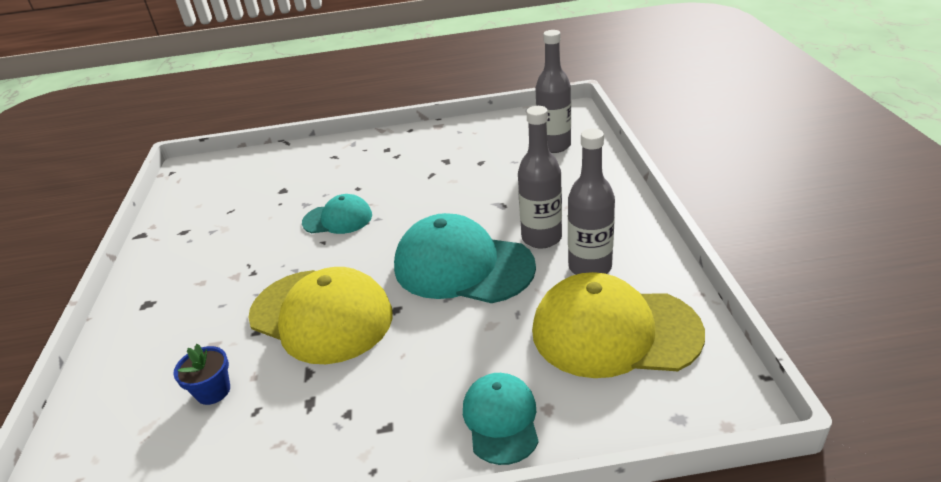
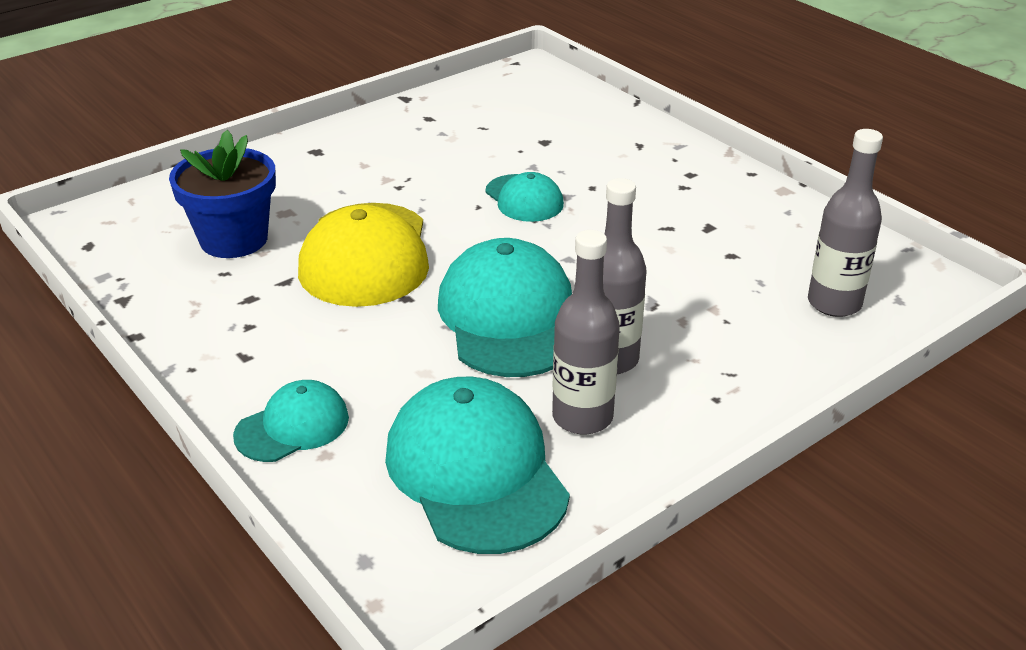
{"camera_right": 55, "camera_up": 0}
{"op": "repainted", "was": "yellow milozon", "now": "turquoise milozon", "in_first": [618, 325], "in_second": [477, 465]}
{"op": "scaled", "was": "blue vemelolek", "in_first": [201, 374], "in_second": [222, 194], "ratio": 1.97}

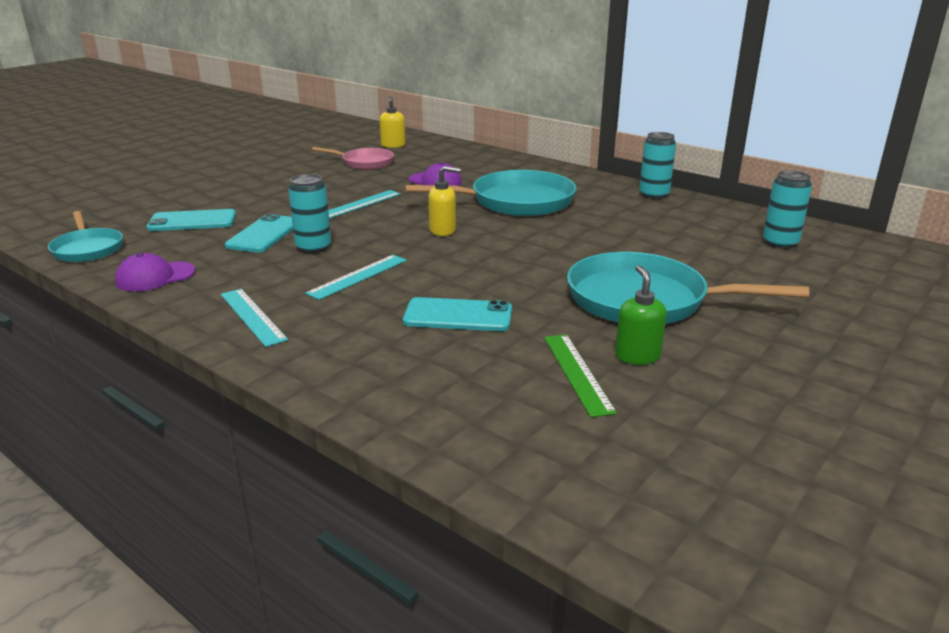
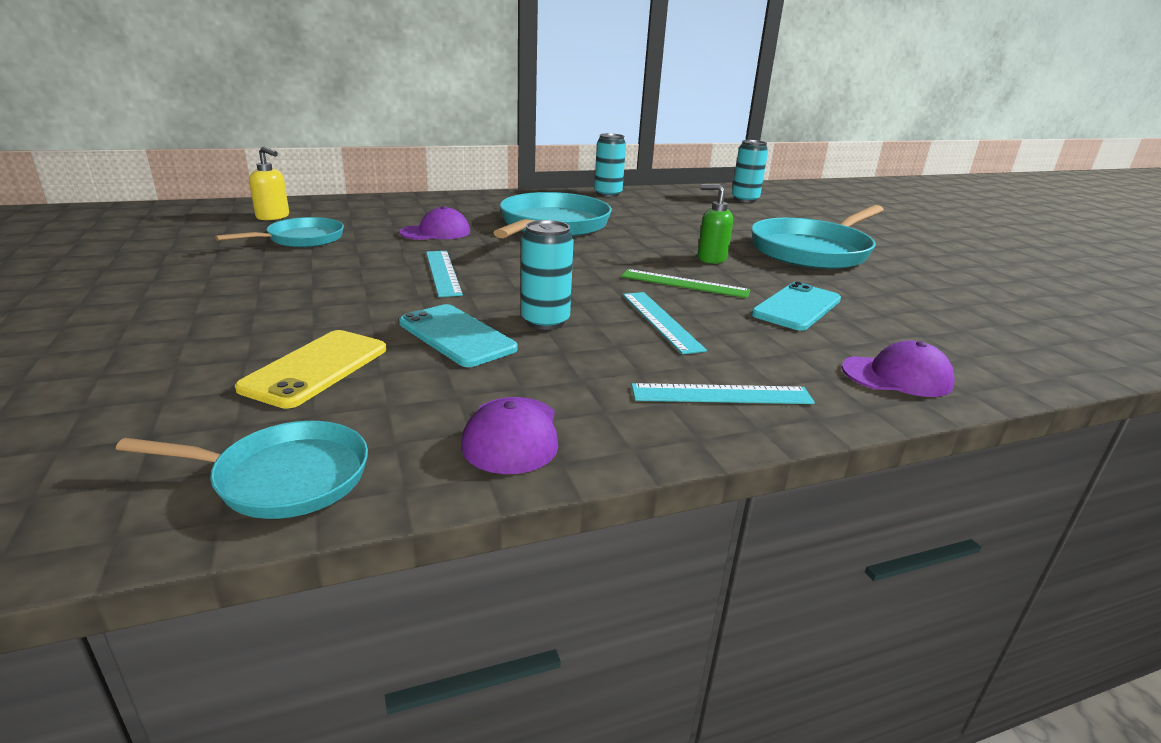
{"camera_right": -60, "camera_up": 0}
{"op": "gone", "was": "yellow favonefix", "in_first": [444, 201]}
{"op": "new", "now": "purple milozon", "in_second": [898, 369]}
{"op": "shifted", "was": "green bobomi", "in_first": [580, 375], "in_second": [685, 283]}
{"op": "shifted", "was": "green favonefix", "in_first": [641, 315], "in_second": [715, 224]}
{"op": "repainted", "was": "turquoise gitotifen", "now": "yellow gitotifen", "in_first": [191, 220], "in_second": [310, 369]}
{"op": "repainted", "was": "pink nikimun", "now": "turquoise nikimun", "in_first": [353, 158], "in_second": [279, 232]}

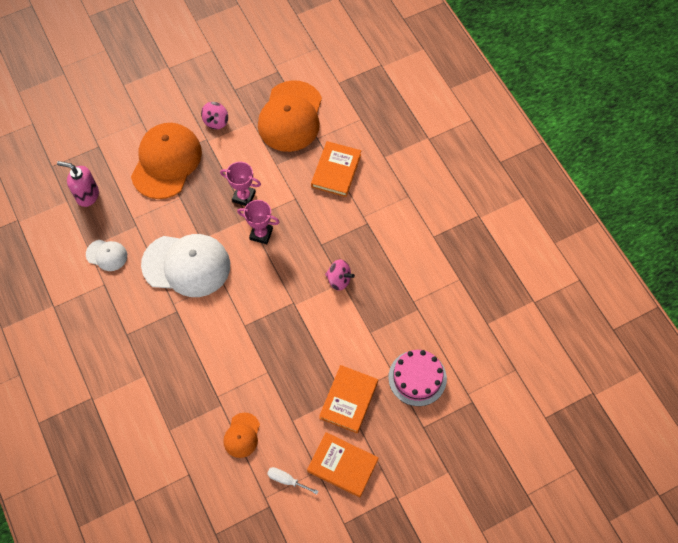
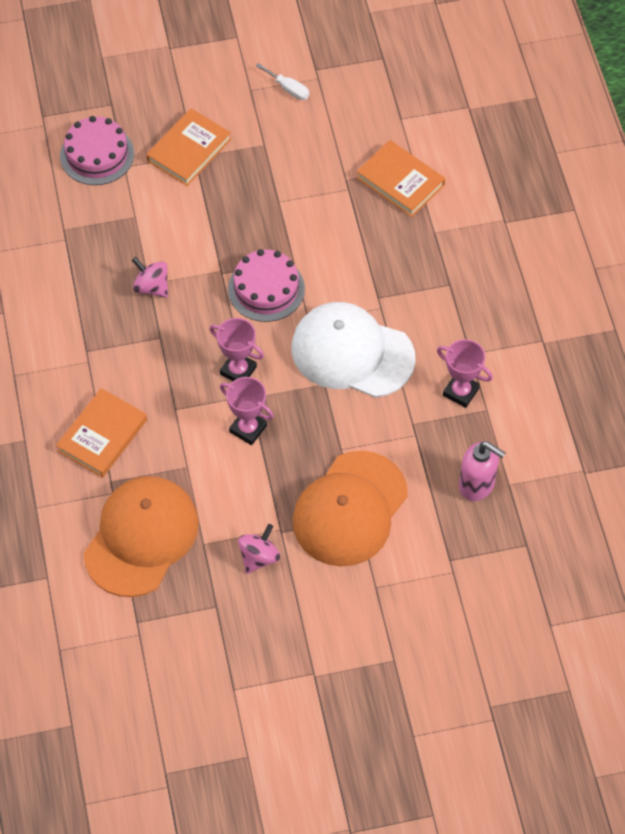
{"camera_right": -165, "camera_up": -5}
{"op": "gone", "was": "orange milozon", "in_first": [241, 435]}
{"op": "new", "now": "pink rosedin", "in_second": [266, 285]}
{"op": "shifted", "was": "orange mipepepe", "in_first": [342, 465], "in_second": [401, 178]}
{"op": "swapped", "was": "white milozon", "now": "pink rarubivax", "in_first": [106, 255], "in_second": [465, 373]}

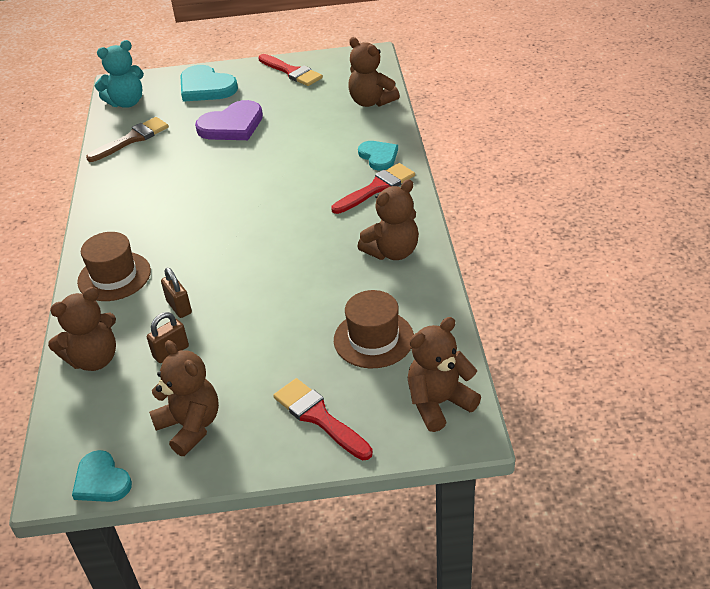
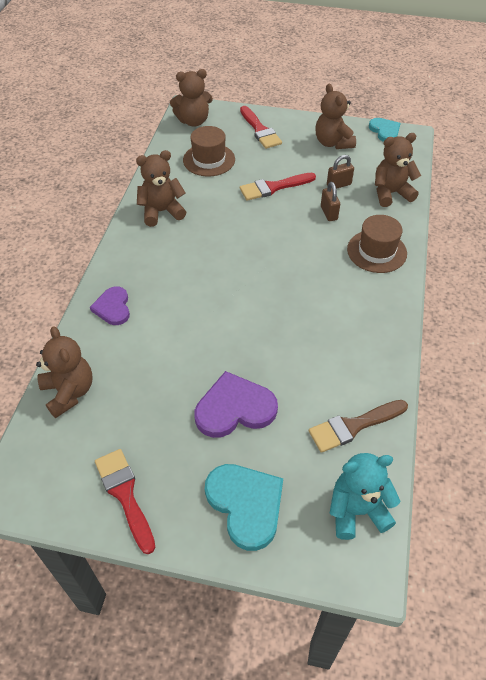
{"camera_right": -165, "camera_up": 10}
{"op": "shifted", "was": "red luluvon", "in_first": [373, 188], "in_second": [278, 187]}
{"op": "repainted", "was": "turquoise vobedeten", "now": "purple vobedeten", "in_first": [378, 156], "in_second": [110, 306]}

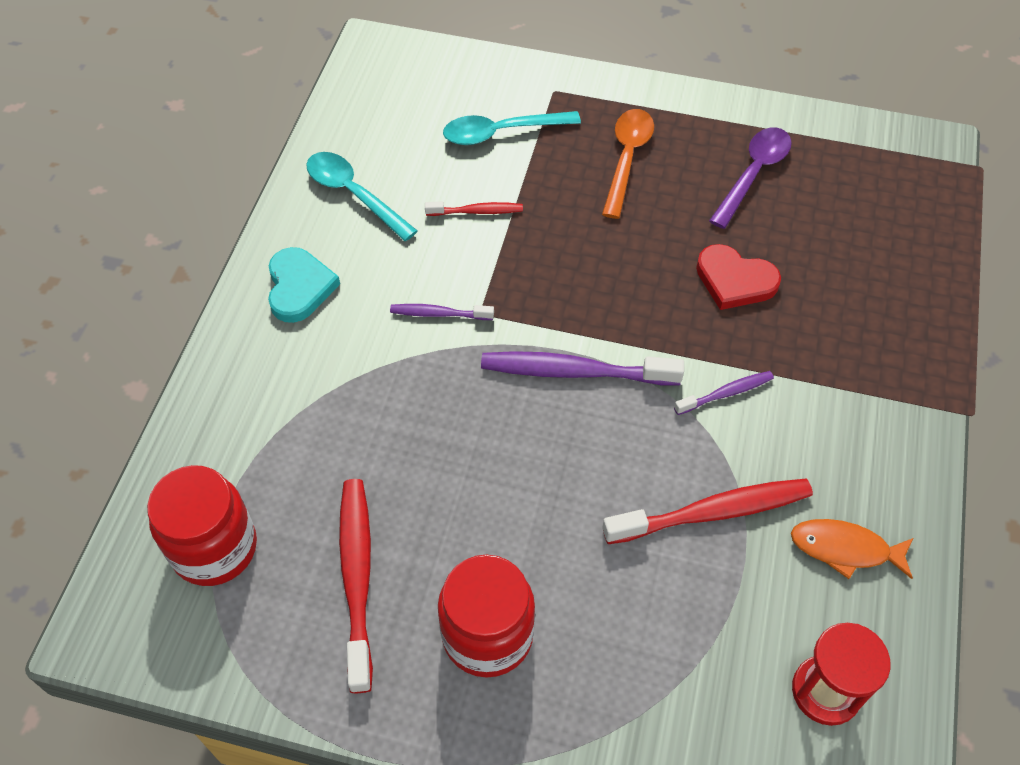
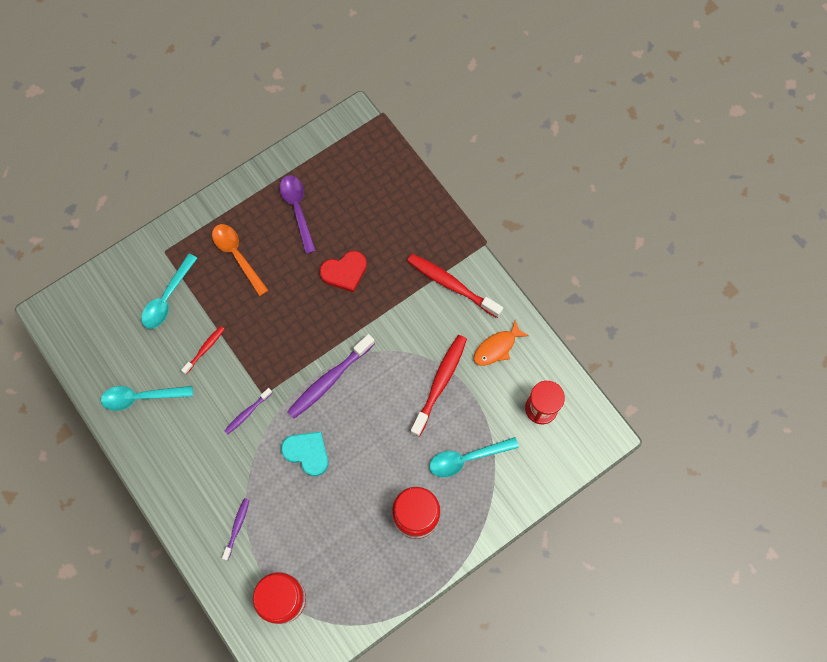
{"camera_right": -50, "camera_up": 15}
{"op": "new", "now": "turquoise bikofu", "in_second": [474, 457]}
{"op": "shifted", "was": "turquoise vobedeten", "in_first": [304, 285], "in_second": [304, 454]}
{"op": "shifted", "was": "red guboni", "in_first": [356, 586], "in_second": [455, 286]}
{"op": "shifted", "was": "purple guboni", "in_first": [724, 393], "in_second": [235, 529]}

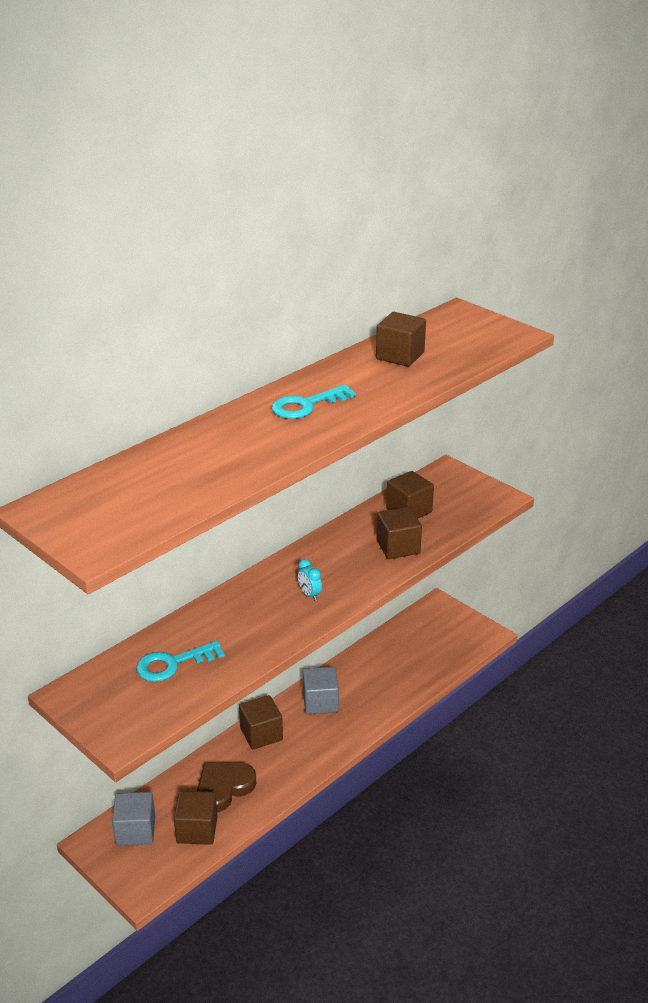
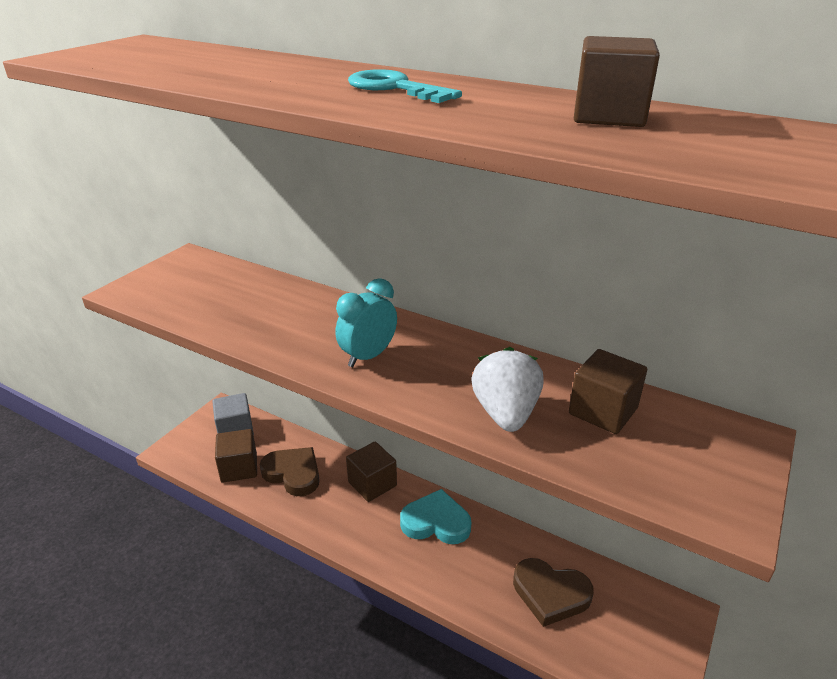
{"camera_right": 75, "camera_up": 0}
{"op": "gone", "was": "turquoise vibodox", "in_first": [180, 661]}
{"op": "new", "now": "brown vobedeten", "in_second": [553, 592]}
{"op": "swapped", "was": "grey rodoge", "now": "turquoise vobedeten", "in_first": [321, 690], "in_second": [435, 516]}
{"op": "swapped", "was": "brown rodoge", "now": "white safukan", "in_first": [399, 533], "in_second": [507, 389]}
{"op": "scaled", "was": "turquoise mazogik", "in_first": [310, 580], "in_second": [366, 322], "ratio": 1.67}

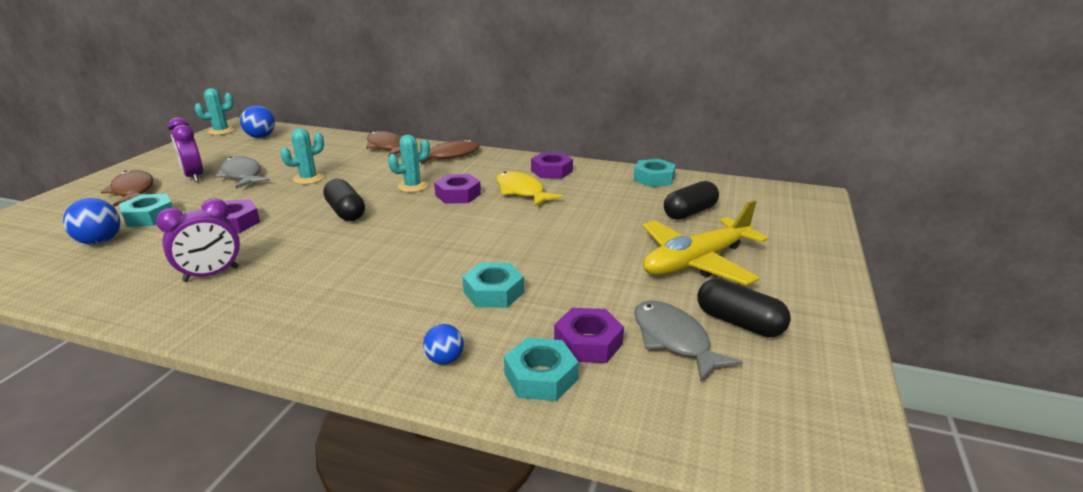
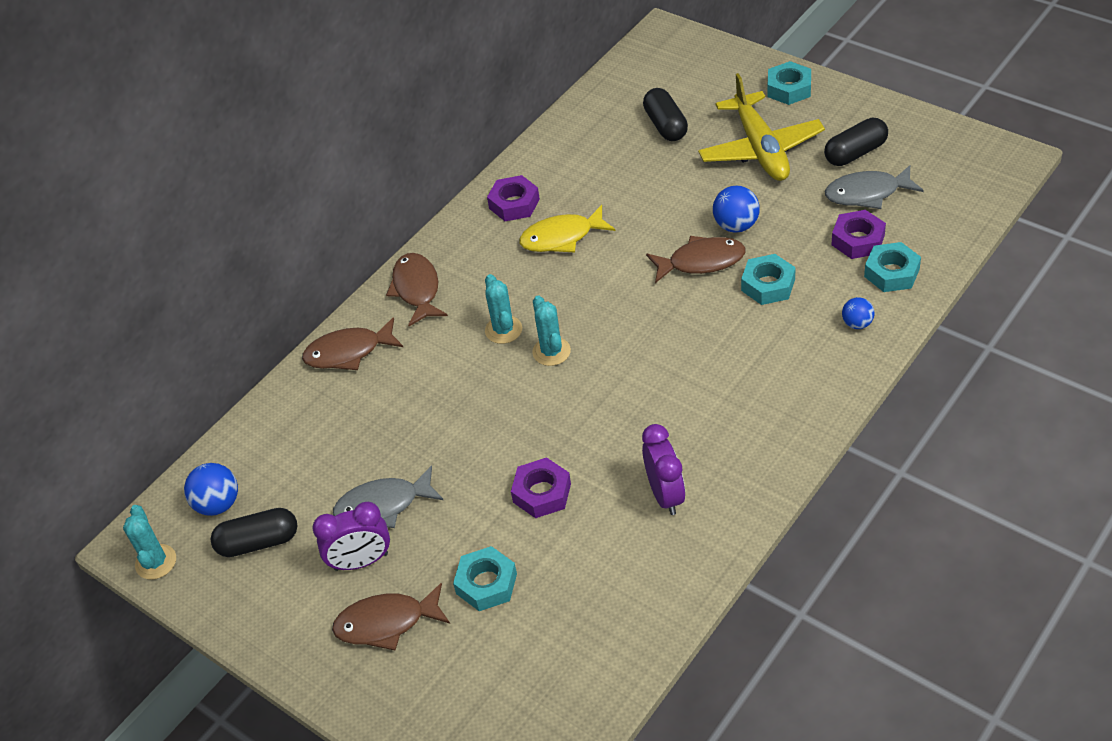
{"camera_right": -65, "camera_up": 20}
{"op": "gone", "was": "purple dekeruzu", "in_first": [457, 189]}
{"op": "new", "now": "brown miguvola", "in_second": [695, 259]}
{"op": "shifted", "was": "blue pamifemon", "in_first": [92, 221], "in_second": [736, 209]}
{"op": "shifted", "was": "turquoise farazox", "in_first": [302, 156], "in_second": [551, 331]}
{"op": "shifted", "was": "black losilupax", "in_first": [344, 200], "in_second": [254, 532]}
{"op": "shifted", "was": "turquoise dekeruzu", "in_first": [655, 173], "in_second": [789, 83]}

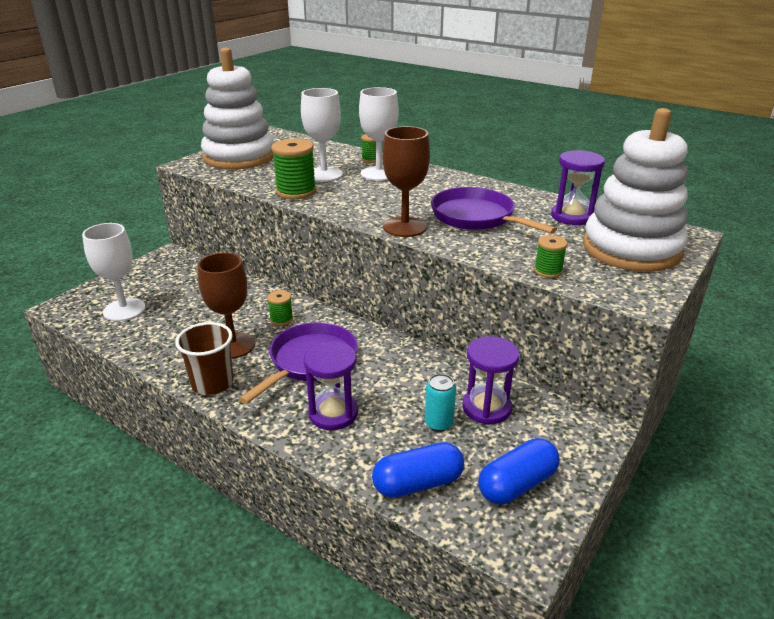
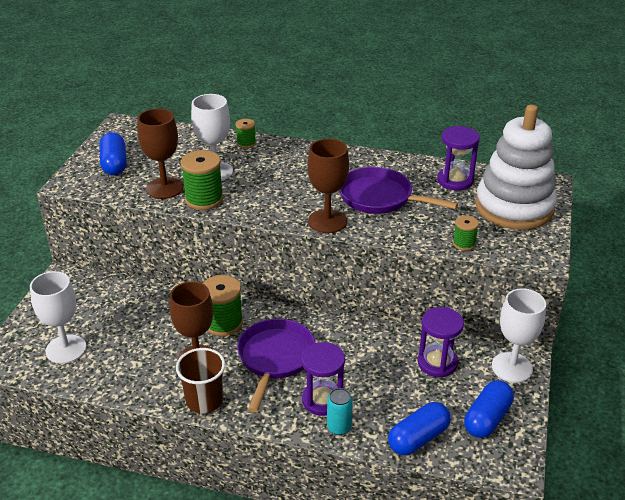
{"camera_right": -20, "camera_up": 5}
{"op": "new", "now": "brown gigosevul", "in_second": [160, 154]}
{"op": "shifted", "was": "white gigosevul", "in_first": [379, 134], "in_second": [519, 335]}
{"op": "shifted", "was": "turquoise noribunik", "in_first": [440, 403], "in_second": [340, 411]}
{"op": "swapped", "was": "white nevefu", "now": "blue losilupax", "in_first": [237, 109], "in_second": [113, 153]}
{"op": "scaled", "was": "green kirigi", "in_first": [280, 308], "in_second": [223, 305], "ratio": 1.81}

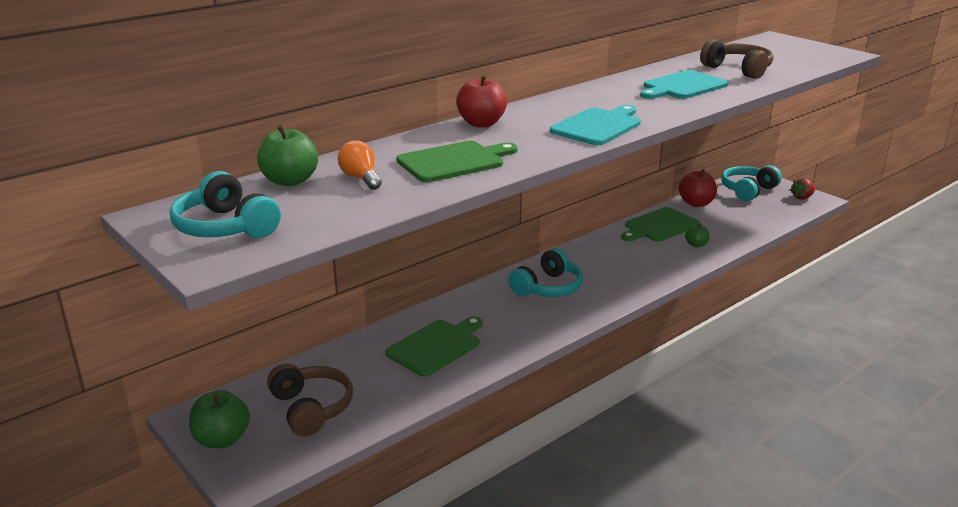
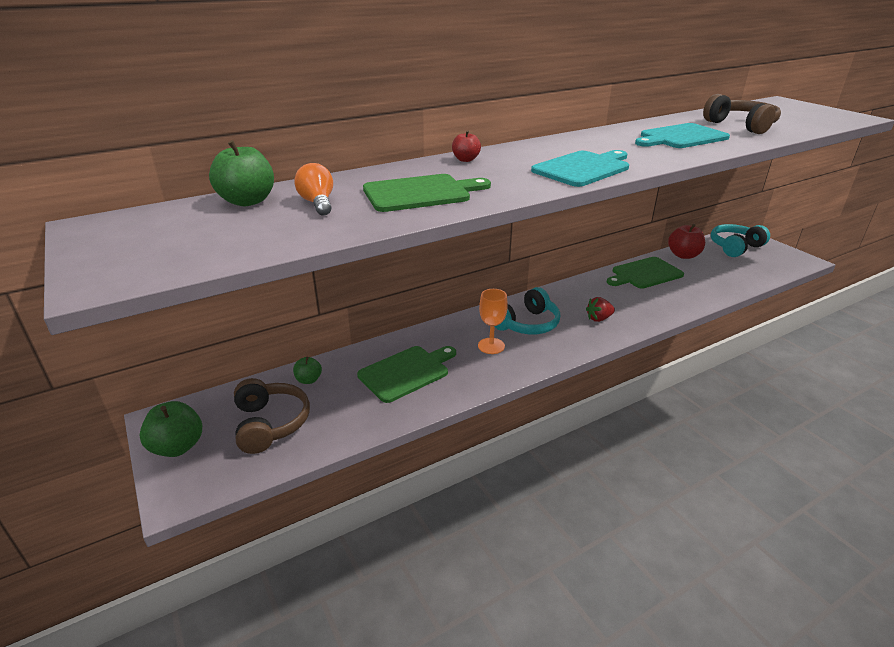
{"camera_right": 10, "camera_up": 5}
{"op": "gone", "was": "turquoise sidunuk", "in_first": [225, 204]}
{"op": "new", "now": "orange gigosevul", "in_second": [493, 321]}
{"op": "shifted", "was": "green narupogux", "in_first": [697, 235], "in_second": [307, 370]}
{"op": "shifted", "was": "red safukan", "in_first": [802, 189], "in_second": [600, 309]}
{"op": "scaled", "was": "red narupogux", "in_first": [481, 100], "in_second": [466, 146], "ratio": 0.58}

